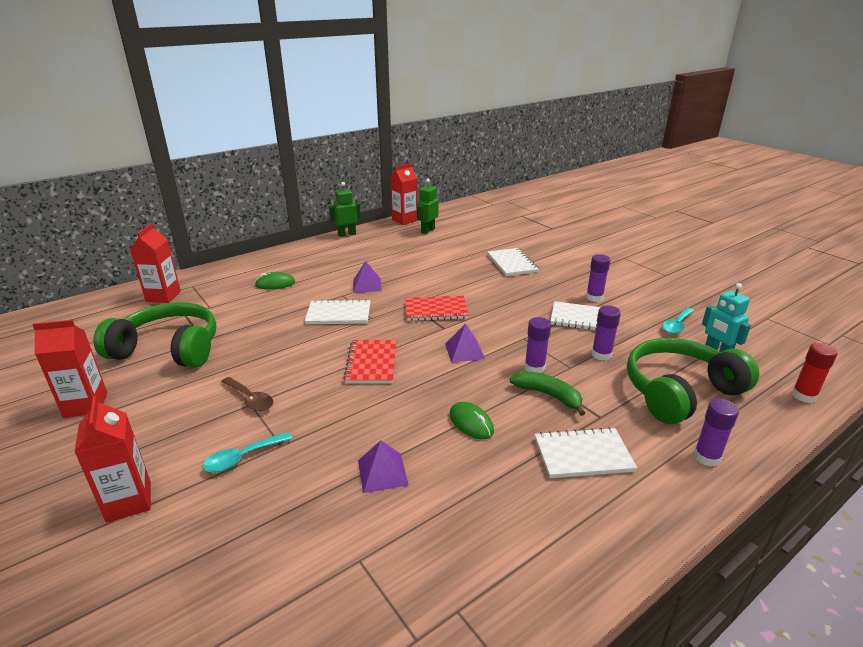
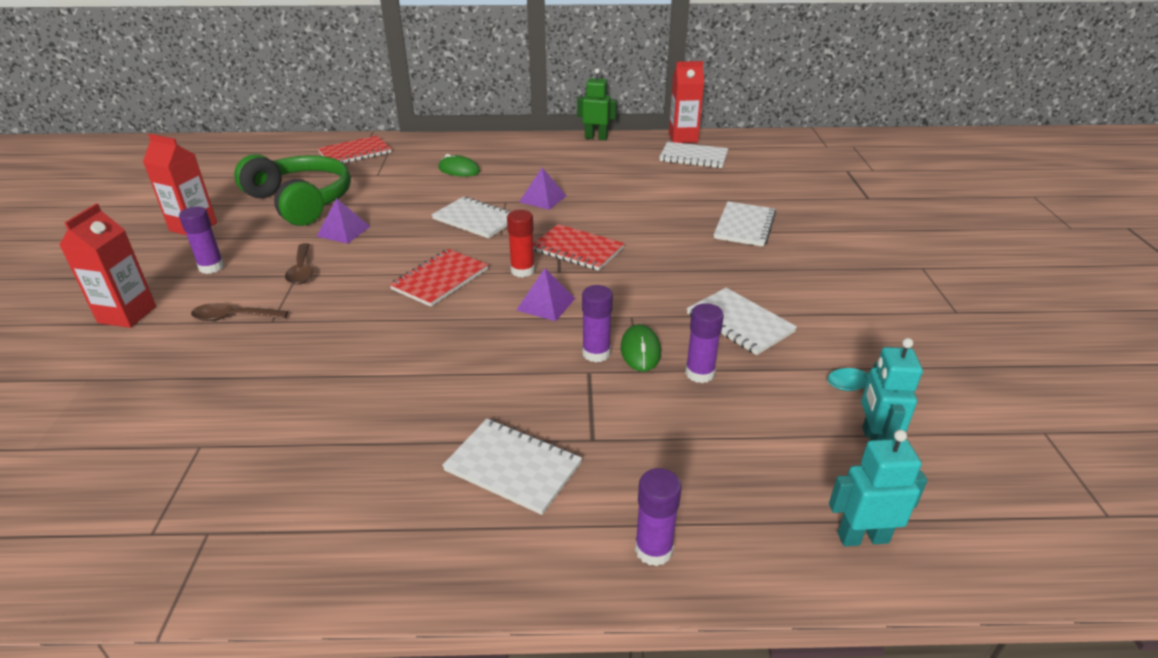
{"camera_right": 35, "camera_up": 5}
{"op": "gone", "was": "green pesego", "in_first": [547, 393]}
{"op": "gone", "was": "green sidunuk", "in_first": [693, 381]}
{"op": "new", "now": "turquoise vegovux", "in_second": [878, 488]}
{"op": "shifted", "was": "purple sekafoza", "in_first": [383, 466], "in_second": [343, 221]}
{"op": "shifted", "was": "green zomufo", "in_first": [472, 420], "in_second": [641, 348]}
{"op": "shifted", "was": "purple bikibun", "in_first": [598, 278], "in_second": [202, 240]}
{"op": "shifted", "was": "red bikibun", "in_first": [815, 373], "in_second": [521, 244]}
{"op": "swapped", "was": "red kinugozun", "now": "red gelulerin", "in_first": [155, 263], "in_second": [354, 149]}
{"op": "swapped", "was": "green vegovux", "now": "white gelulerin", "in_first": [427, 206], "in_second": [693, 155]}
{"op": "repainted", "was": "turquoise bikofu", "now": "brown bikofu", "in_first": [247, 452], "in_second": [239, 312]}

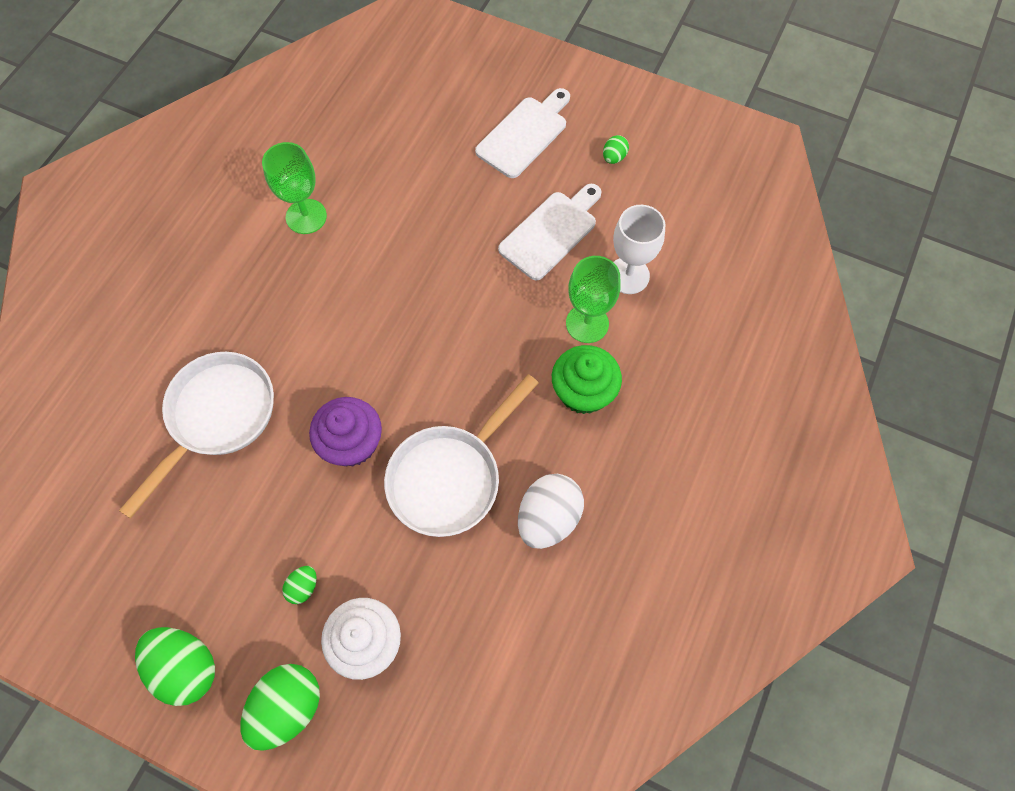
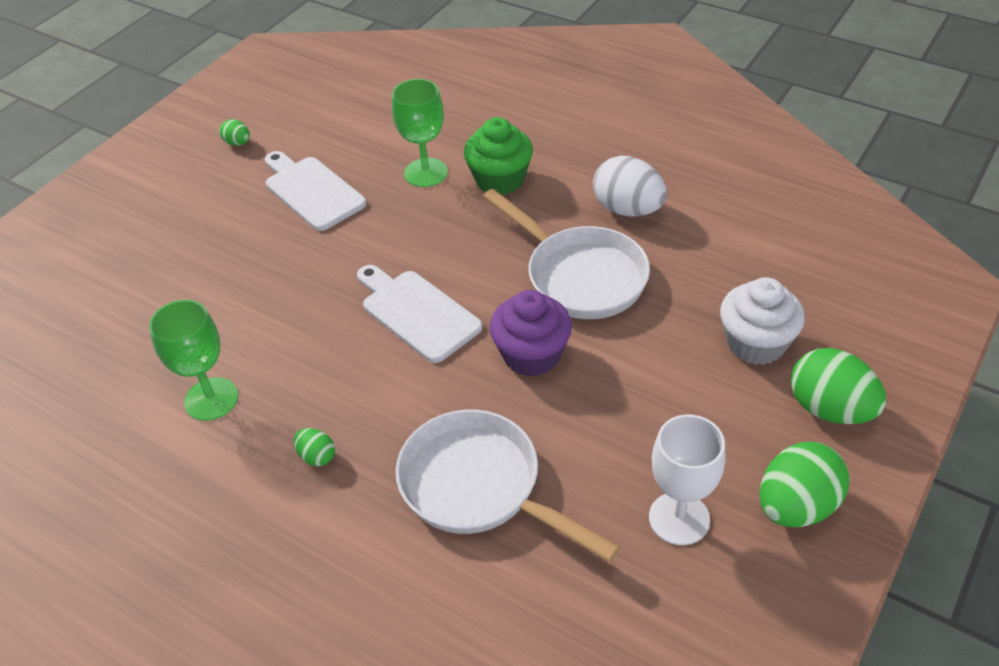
{"camera_right": -80, "camera_up": -20}
{"op": "shifted", "was": "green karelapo", "in_first": [299, 585], "in_second": [314, 447]}
{"op": "shifted", "was": "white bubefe", "in_first": [522, 133], "in_second": [420, 314]}
{"op": "shifted", "was": "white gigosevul", "in_first": [639, 249], "in_second": [687, 479]}

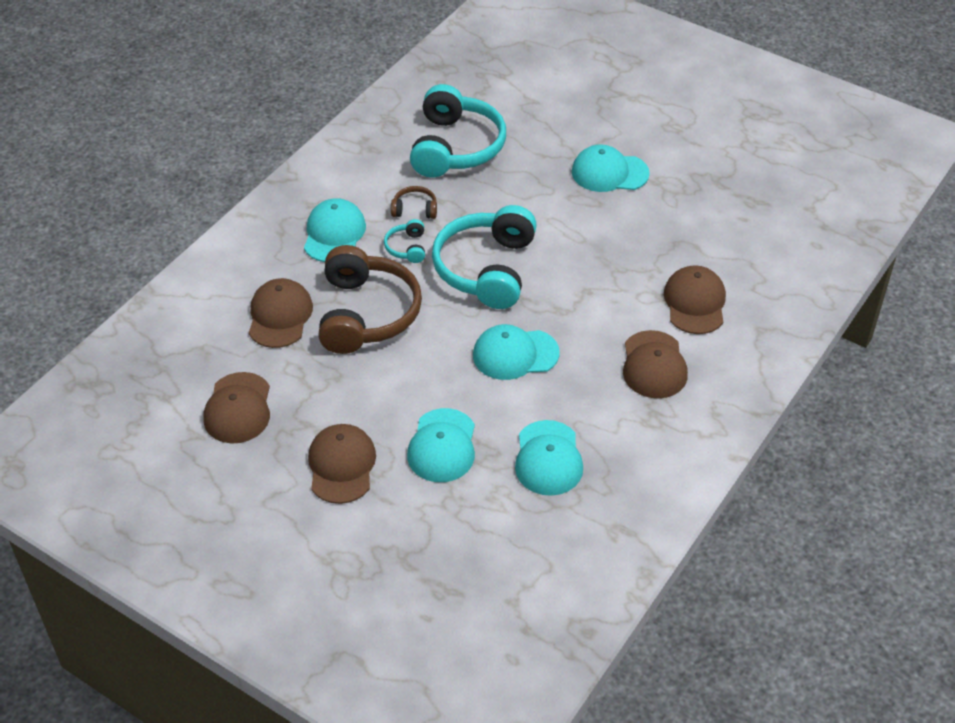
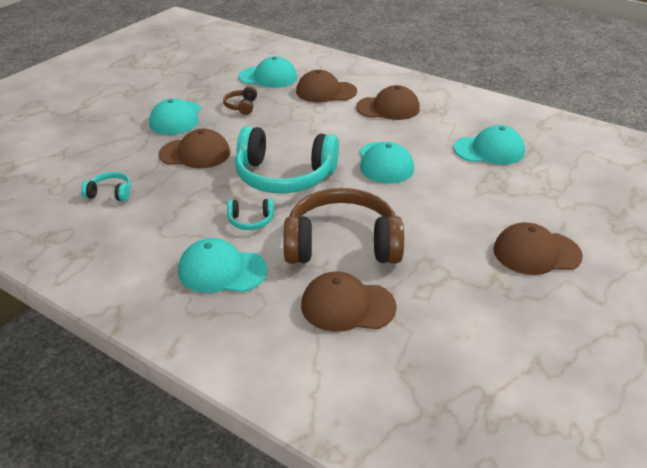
{"camera_right": -90, "camera_up": -10}
{"op": "shifted", "was": "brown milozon", "in_first": [236, 408], "in_second": [194, 148]}
{"op": "shifted", "was": "brown sidunuk", "in_first": [414, 202], "in_second": [240, 100]}
{"op": "shifted", "was": "turquoise milozon", "in_first": [441, 445], "in_second": [268, 72]}
{"op": "scaled", "was": "turquoise sidunuk", "in_first": [458, 130], "in_second": [106, 186], "ratio": 0.43}

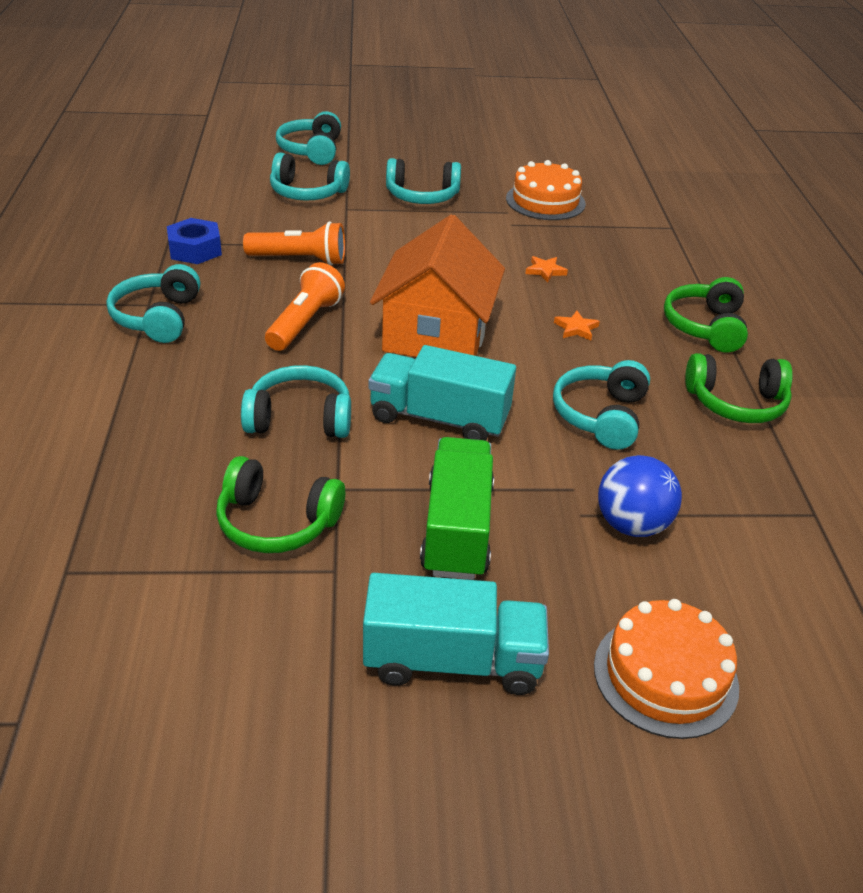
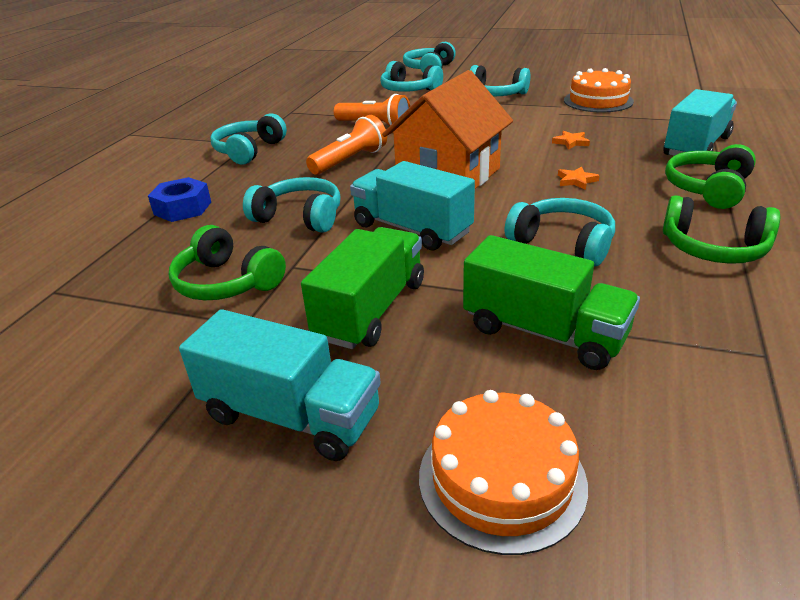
{"camera_right": 25, "camera_up": -5}
{"op": "new", "now": "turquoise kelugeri", "in_second": [700, 122]}
{"op": "shifted", "was": "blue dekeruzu", "in_first": [194, 241], "in_second": [179, 199]}
{"op": "swapped", "was": "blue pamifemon", "now": "green kelugeri", "in_first": [640, 496], "in_second": [551, 302]}
{"op": "rotated", "was": "turquoise sidunuk", "in_first": [601, 405], "in_second": [560, 232], "clockwise": 90}

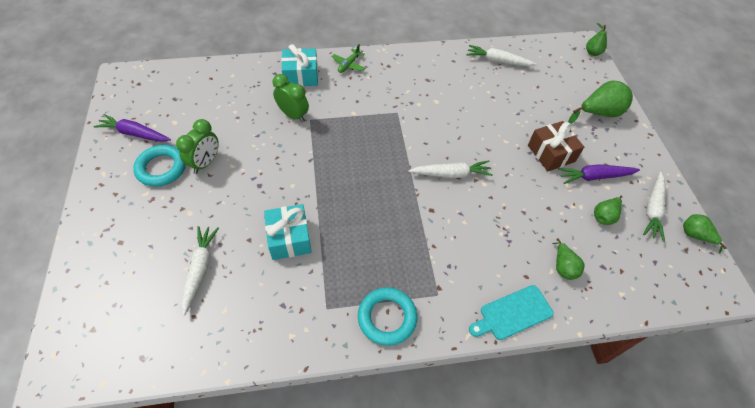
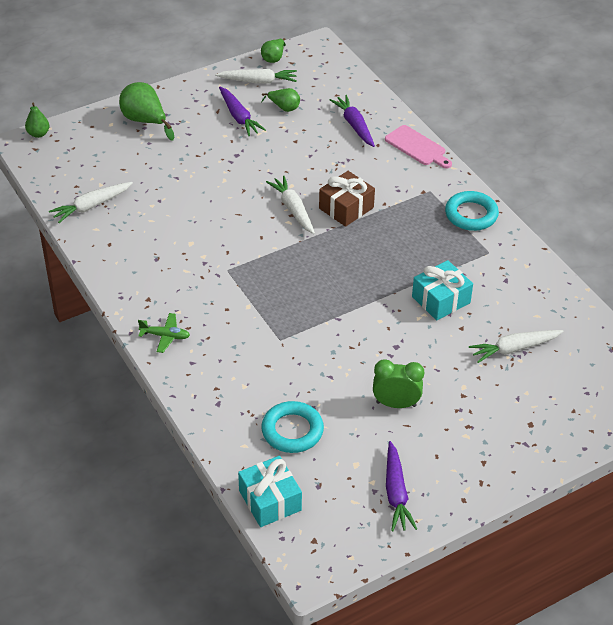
{"camera_right": -110, "camera_up": -10}
{"op": "gone", "was": "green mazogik", "in_first": [290, 98]}
{"op": "shifted", "was": "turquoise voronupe", "in_first": [159, 166], "in_second": [292, 427]}
{"op": "shifted", "was": "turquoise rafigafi", "in_first": [299, 65], "in_second": [270, 491]}
{"op": "shifted", "was": "brown rafigafi", "in_first": [556, 146], "in_second": [347, 199]}
{"op": "swapped", "was": "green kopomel", "now": "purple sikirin", "in_first": [568, 259], "in_second": [352, 121]}
{"op": "repainted", "was": "turquoise bubefe", "now": "pink bubefe", "in_first": [511, 312], "in_second": [418, 147]}
{"op": "rotated", "was": "white sikirin", "in_first": [501, 55], "in_second": [91, 202], "clockwise": 60}

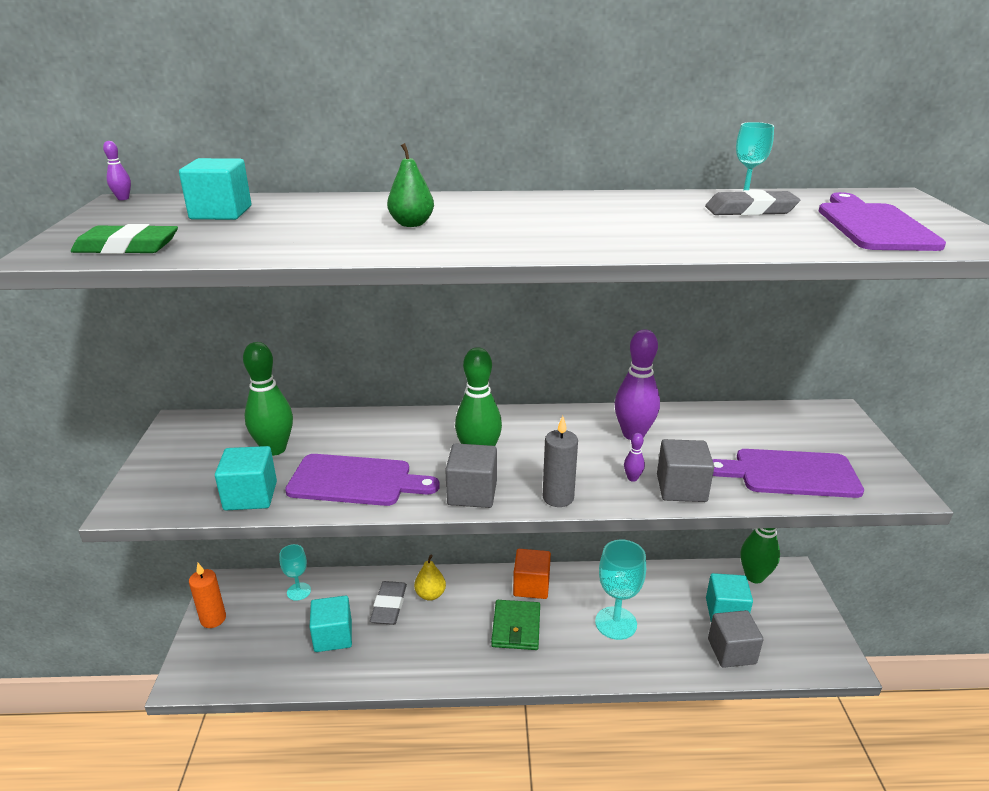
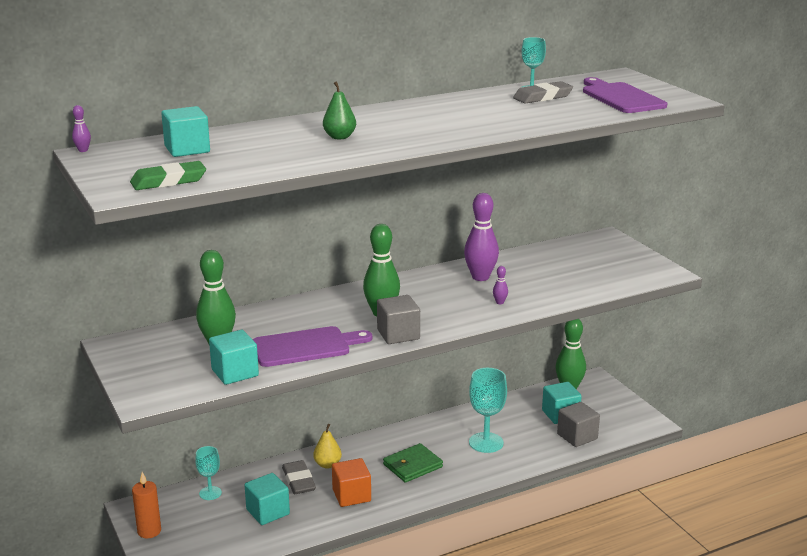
{"camera_right": -25, "camera_up": -5}
{"op": "gone", "was": "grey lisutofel", "in_first": [560, 461]}
{"op": "gone", "was": "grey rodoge", "in_first": [685, 470]}
{"op": "gone", "was": "purple bubefe", "in_first": [788, 473]}
{"op": "shifted", "was": "orange rodoge", "in_first": [532, 574], "in_second": [351, 482]}
{"op": "rotated", "was": "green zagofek", "in_first": [515, 625], "in_second": [413, 463], "clockwise": 75}

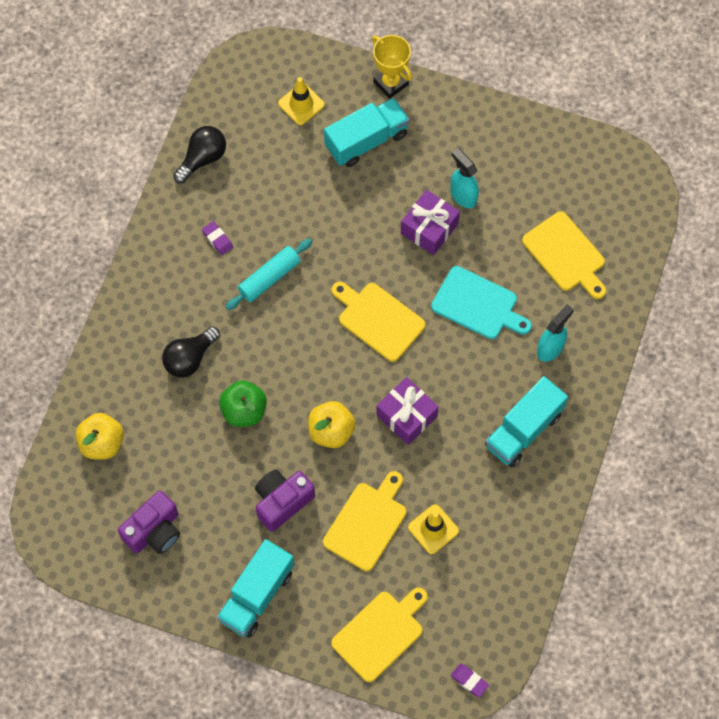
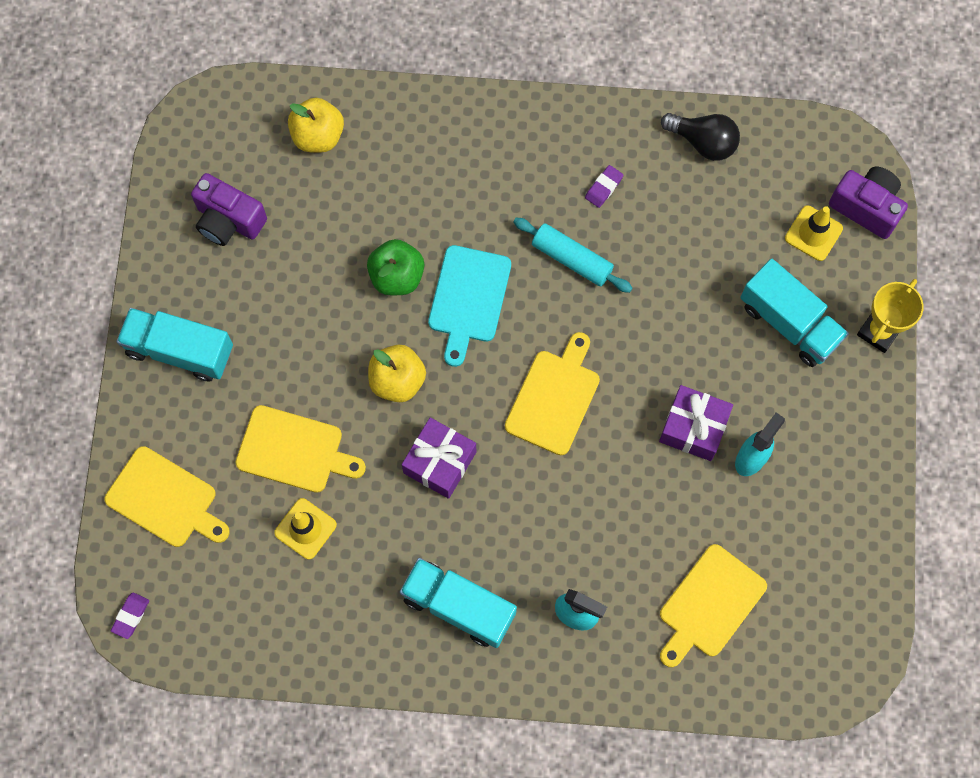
{"camera_right": 75, "camera_up": 5}
{"op": "gone", "was": "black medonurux", "in_first": [191, 351]}
{"op": "shifted", "was": "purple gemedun", "in_first": [285, 500], "in_second": [868, 203]}
{"op": "shifted", "was": "turquoise bubefe", "in_first": [481, 302], "in_second": [469, 306]}

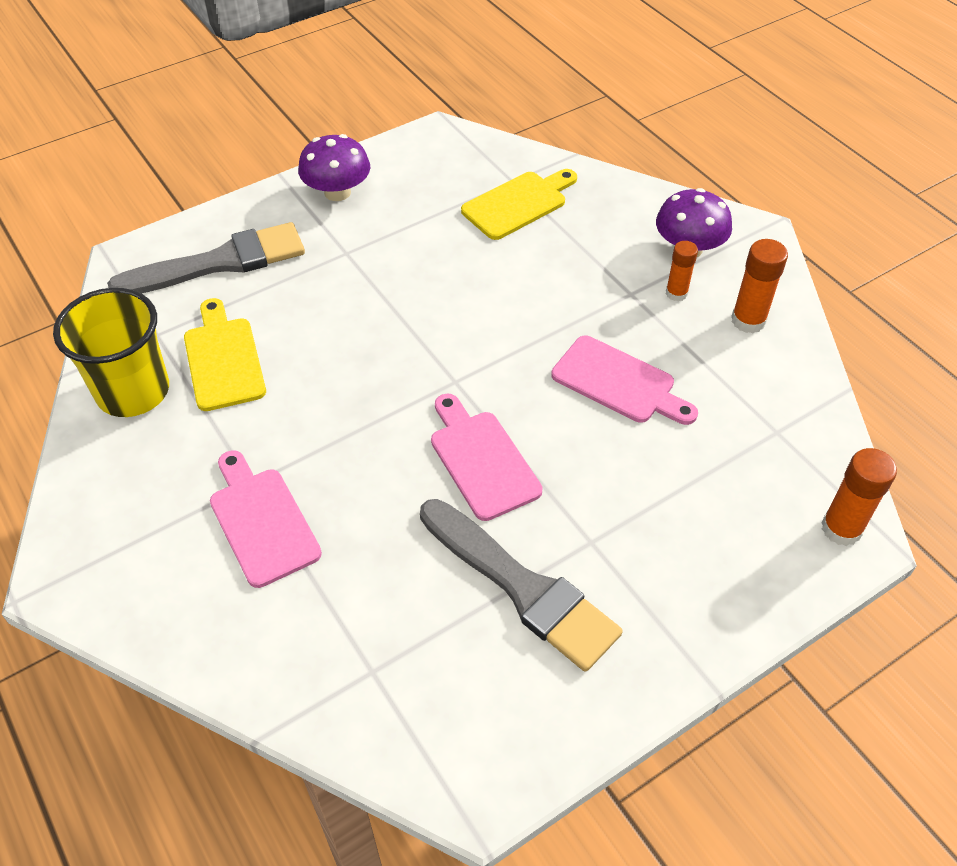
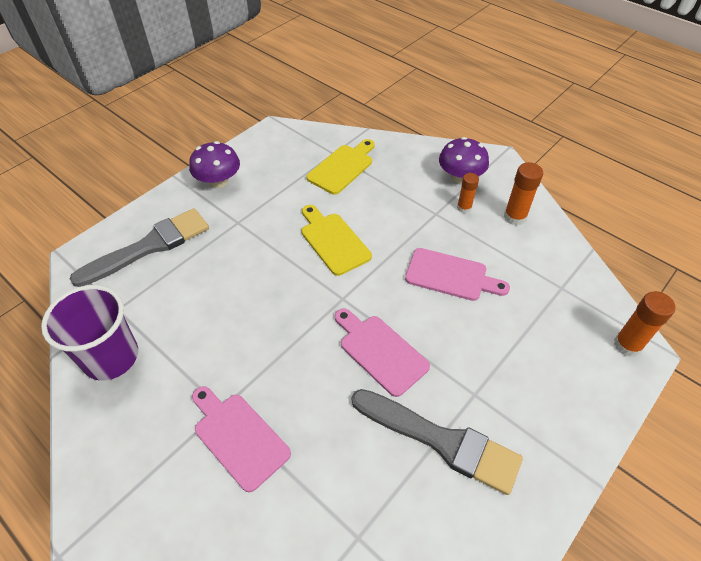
{"camera_right": -15, "camera_up": 0}
{"op": "shifted", "was": "yellow bubefe", "in_first": [225, 354], "in_second": [336, 240]}
{"op": "repainted", "was": "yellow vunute", "now": "purple vunute", "in_first": [111, 352], "in_second": [89, 332]}

